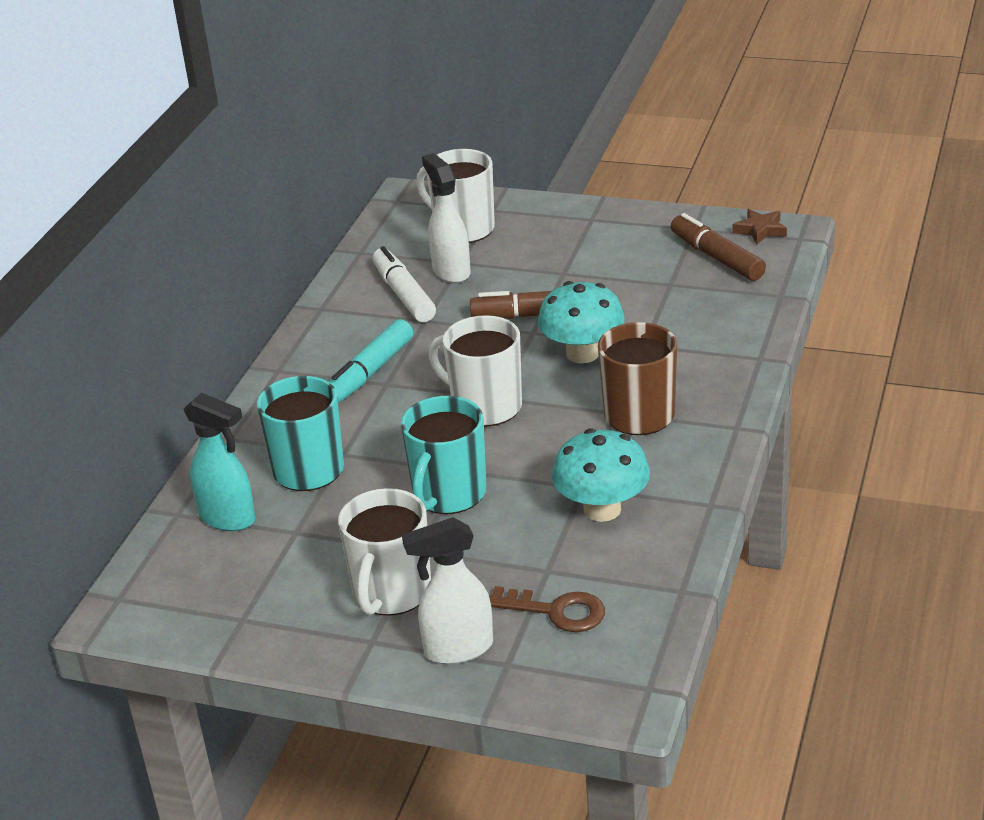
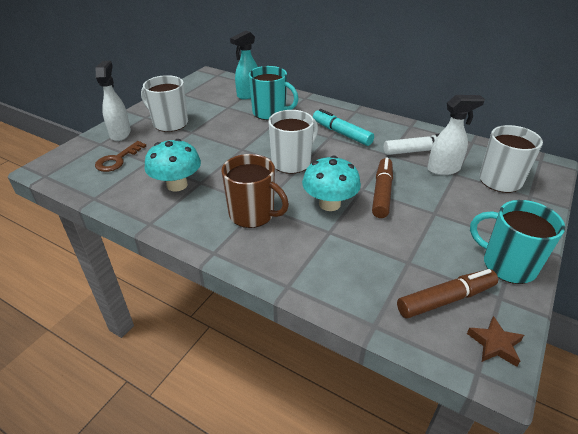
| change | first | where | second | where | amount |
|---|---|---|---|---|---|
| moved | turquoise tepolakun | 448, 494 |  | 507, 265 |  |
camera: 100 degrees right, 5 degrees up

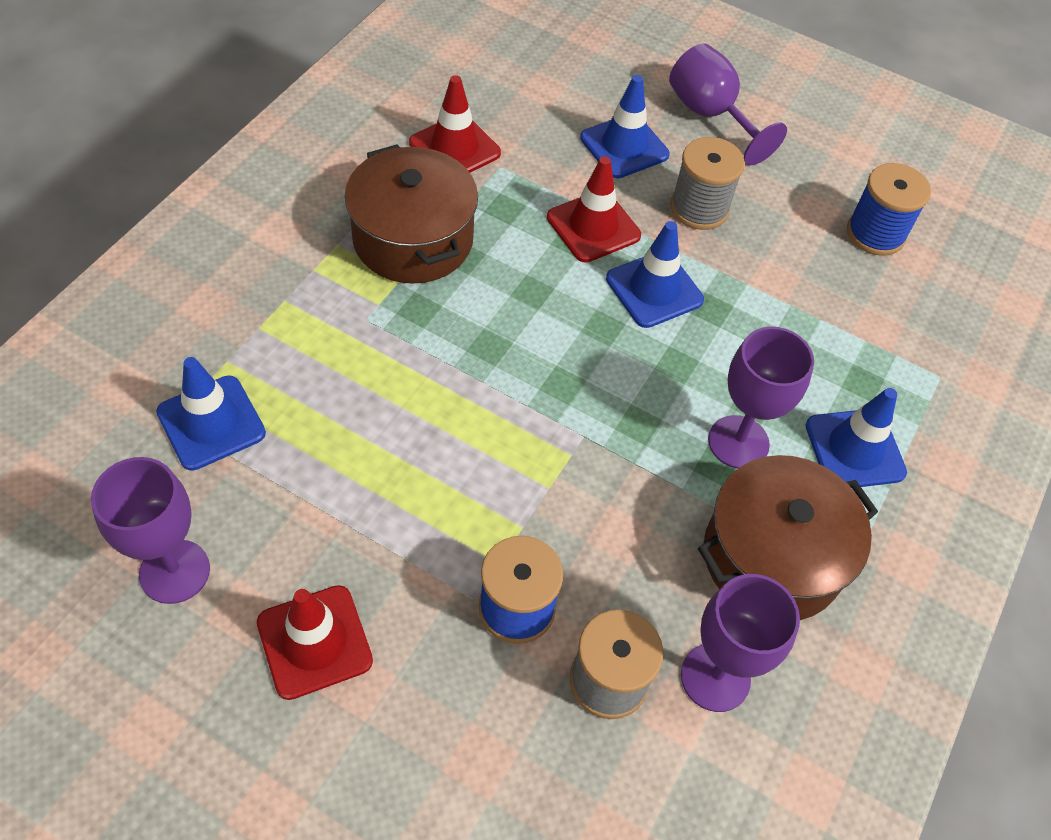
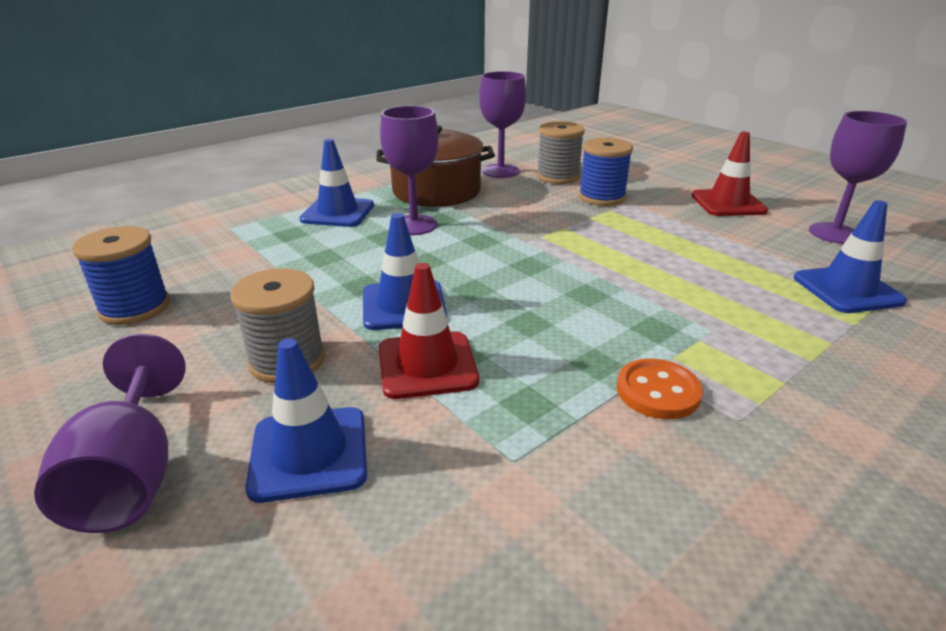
| change | first | where | second | where | amount |
|---|---|---|---|---|---|
| removed | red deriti | 454, 148 |  |  |  |
| replaced | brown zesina | 413, 239 | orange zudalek | 658, 391 |  |
camera: 155 degrees left, 25 degrees down

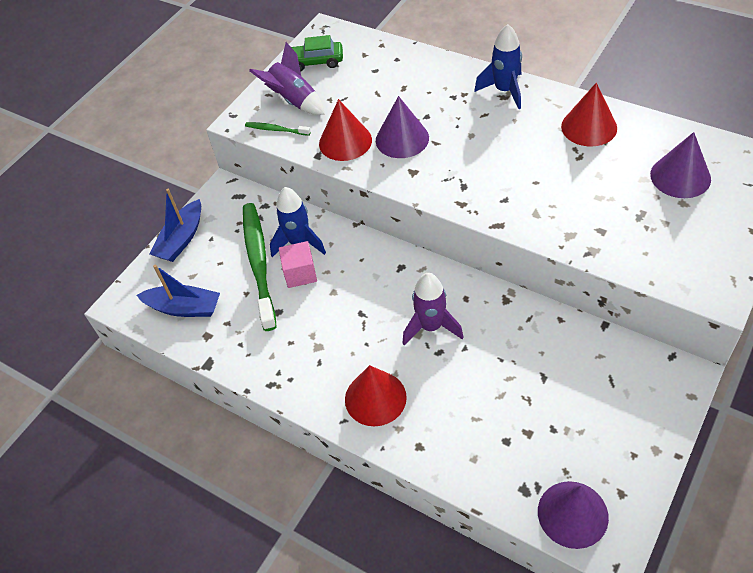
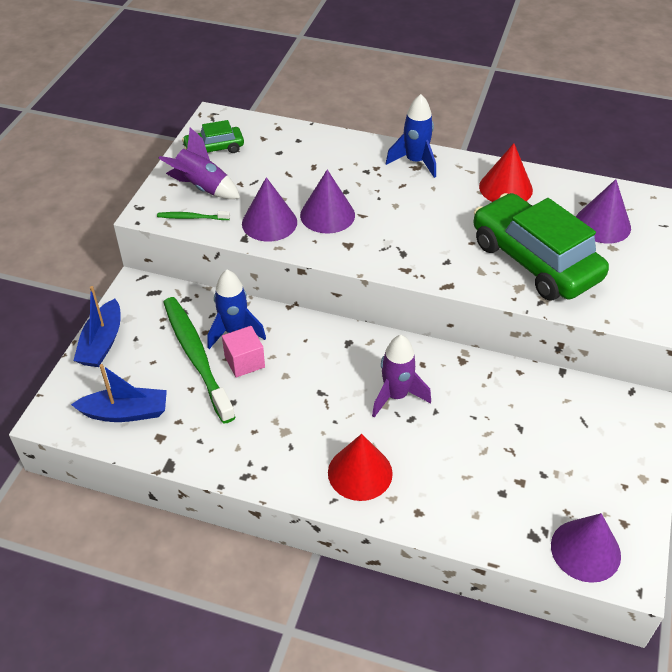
| change | first | where | second | where | amount |
|---|---|---|---|---|---|
| added |  |  | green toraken | 534, 260 |  |
| recoloured | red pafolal | 345, 141 | purple pafolal | 269, 222 |  |
camera: 20 degrees left, 5 degrees down

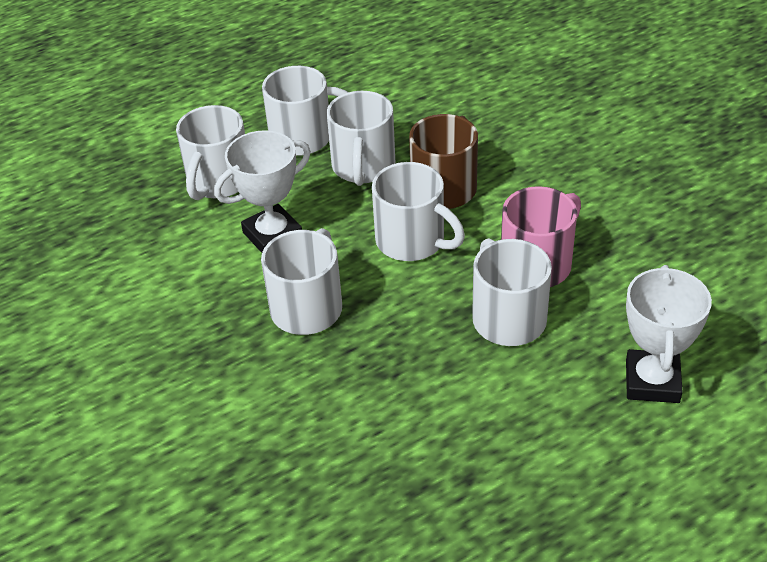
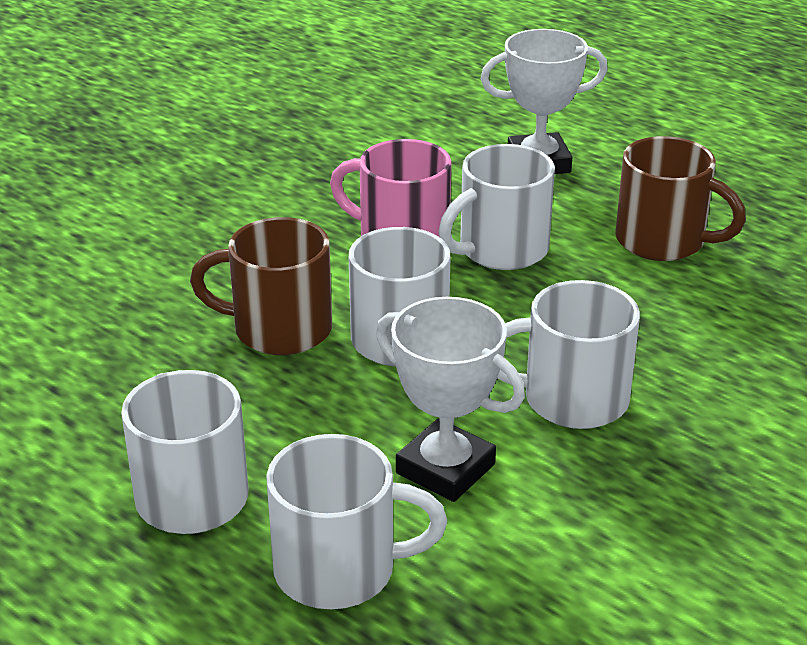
| change | first | where | second | where | amount |
|---|---|---|---|---|---|
| removed | white tepolakun | 363, 167 |  |  |  |
| added |  |  | brown tepolakun | 663, 241 |  |
camera: 110 degrees left, 10 degrees down

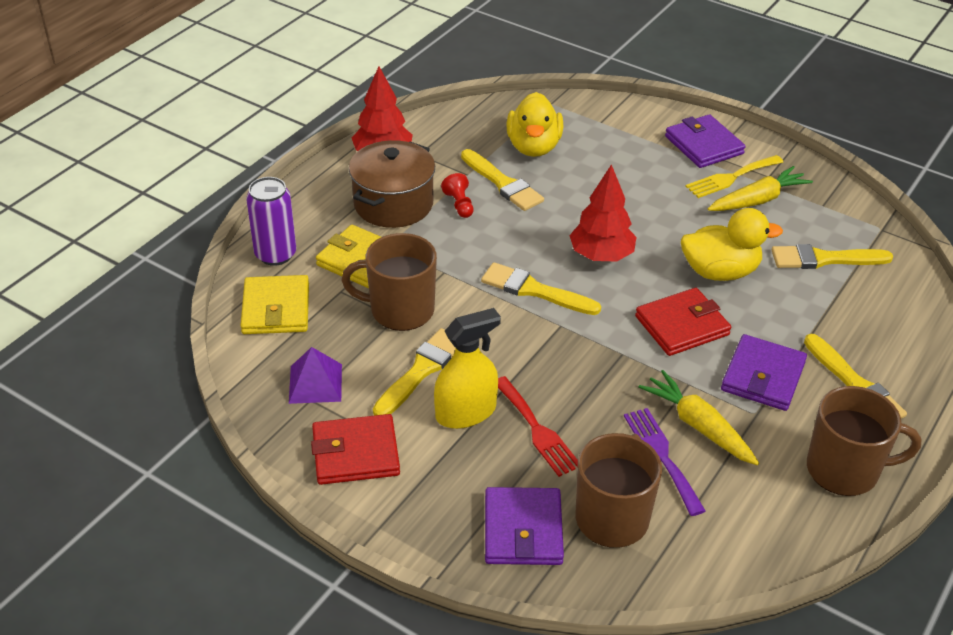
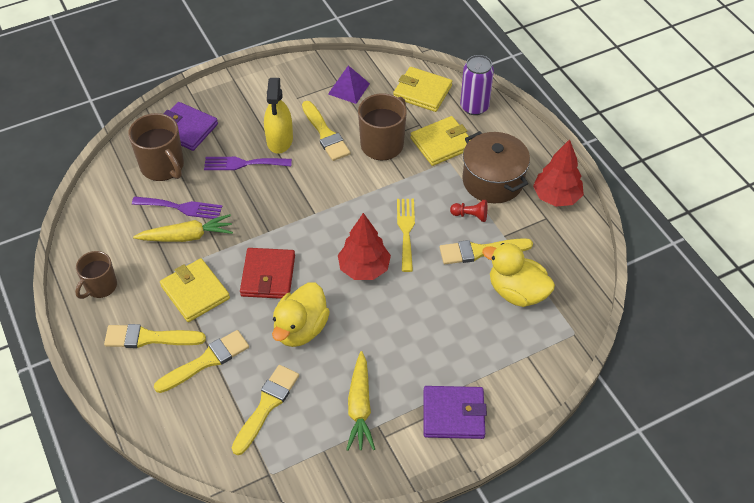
| change | first | where | second | where | amount |
|---|---|---|---|---|---|
| removed | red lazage | 355, 453 |  |  |  |
| moved | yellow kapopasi | 534, 290 |  | 206, 361 |  |
| moved | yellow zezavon | 731, 178 |  | 406, 231 |  |
| recoloured | red zezavon | 537, 430 | purple zezavon | 243, 163 |  |
| recoloured | purple lazage | 763, 376 | yellow lazage | 195, 292 |  |
| resized | brown tepolakun | 844, 470 |  | 100, 286 | x0.65 |
camera: 120 degrees right, 10 degrees up

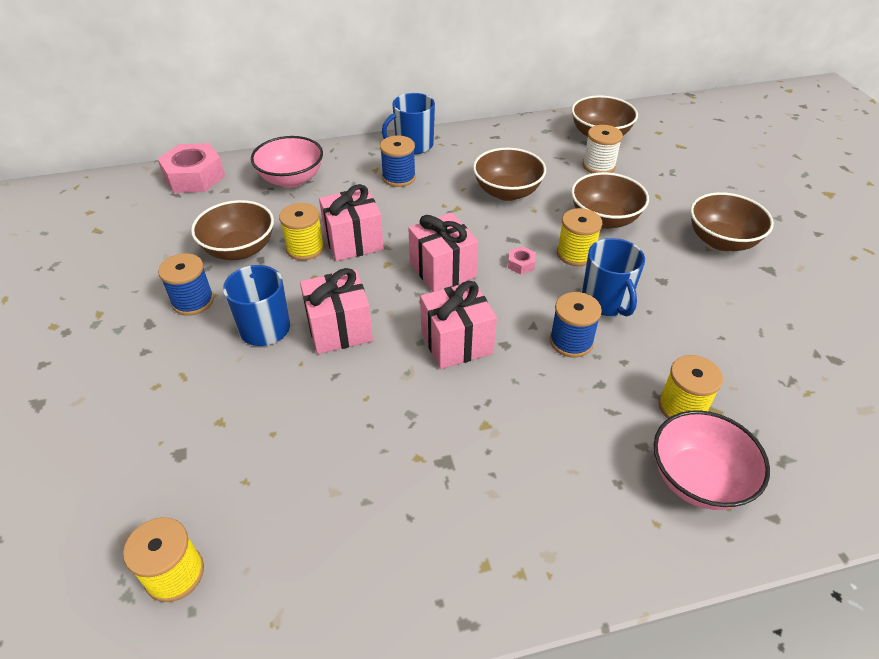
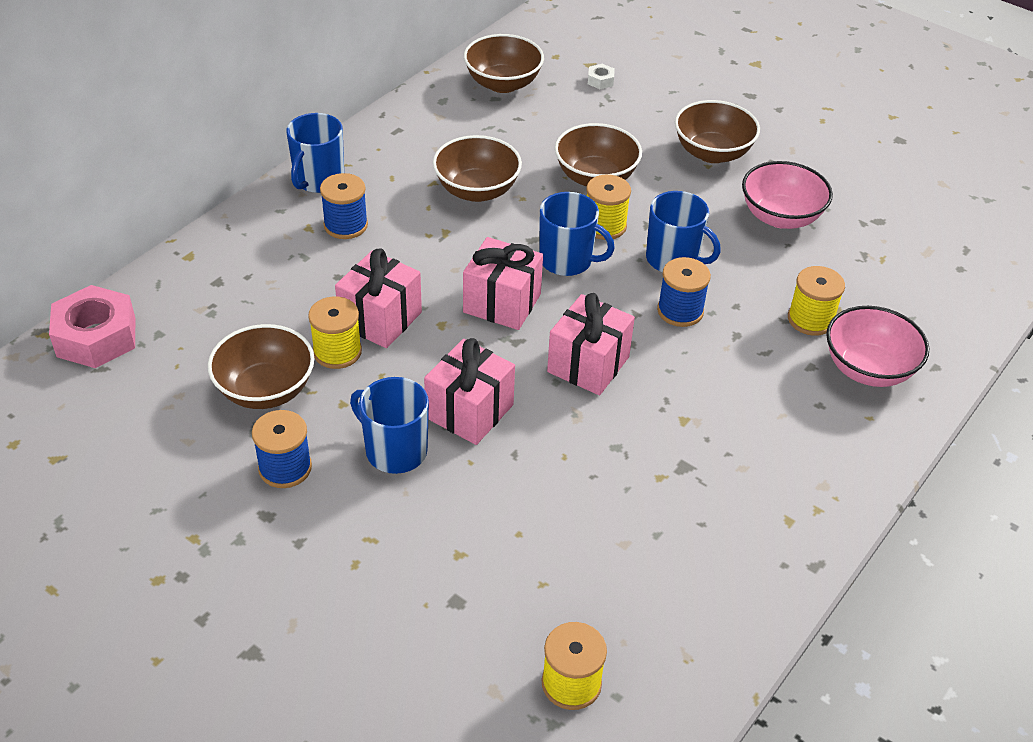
| change | first | where | second | where | amount |
|---|---|---|---|---|---|
| removed | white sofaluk | 598, 166 |  |  |  |
| added |  |  | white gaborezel | 600, 81 |  |
| moved | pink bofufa | 291, 179 |  | 780, 217 |  |
| replaced | pink gaborezel | 521, 264 | blue tepolakun | 567, 260 |  |
camera: 40 degrees left, 0 degrees up

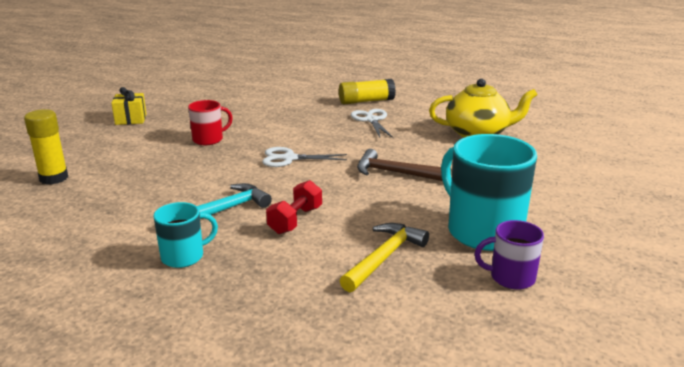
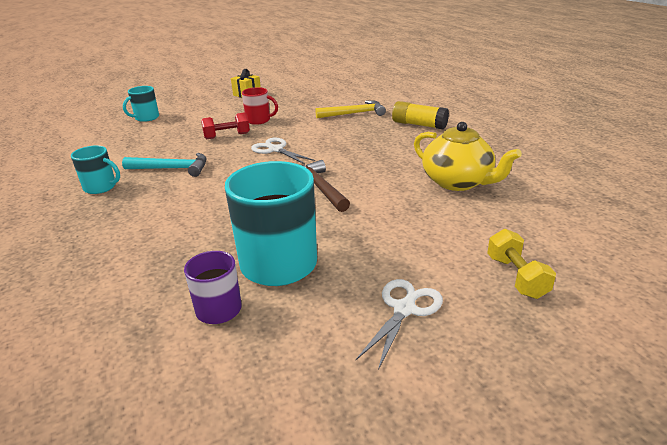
| change | first | where | second | where | amount |
|---|---|---|---|---|---|
| added |  |  | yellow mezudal | 516, 277 |  |
| moved | red mezudal | 295, 220 |  | 227, 136 |  |
| moved | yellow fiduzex | 384, 257 |  | 354, 113 |  |
| moved | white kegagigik | 371, 120 |  | 404, 309 |  |
| replaced | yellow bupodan | 54, 178 | turquoise tepolakun | 146, 118 |  |
camera: 45 degrees right, 5 degrees up

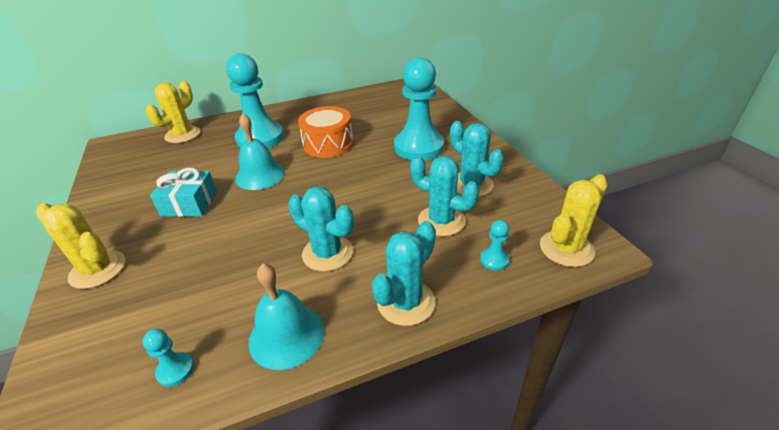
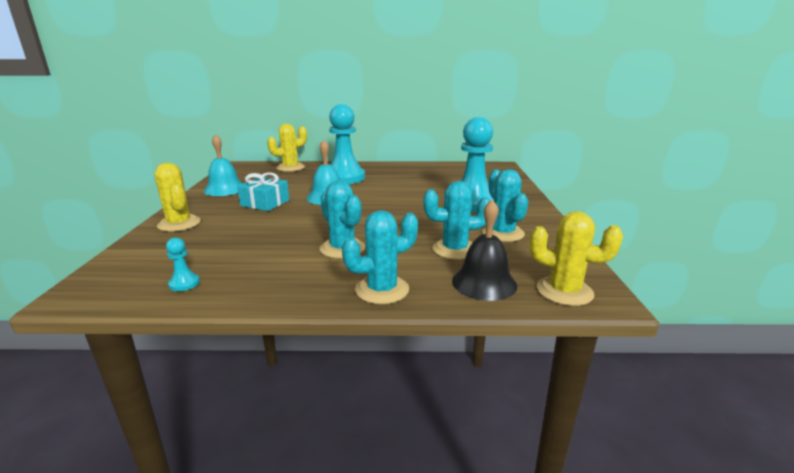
| change | first | where | second | where | amount |
|---|---|---|---|---|---|
| removed | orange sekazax | 328, 144 |  |  |  |
| moved | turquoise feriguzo | 286, 335 |  | 225, 189 |  |
| replaced | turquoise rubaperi | 494, 260 | black feriguzo | 484, 283 |  |
| turned | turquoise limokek | 441, 221 |  | 455, 249 | 60 degrees counterclockwise |
| turned | yellow limokek | 566, 248 |  | 564, 291 | 45 degrees clockwise |
camera: 20 degrees right, 15 degrees down

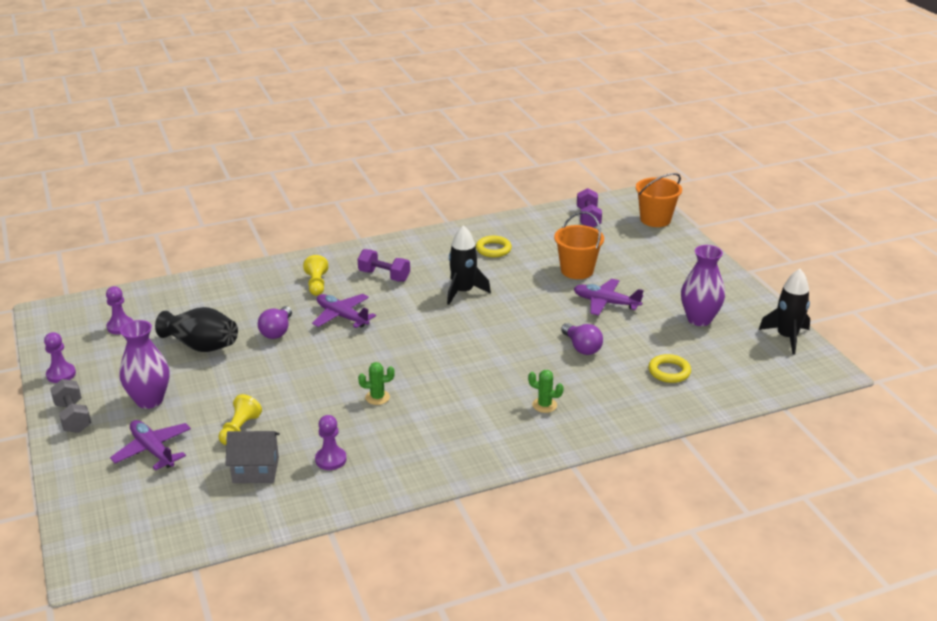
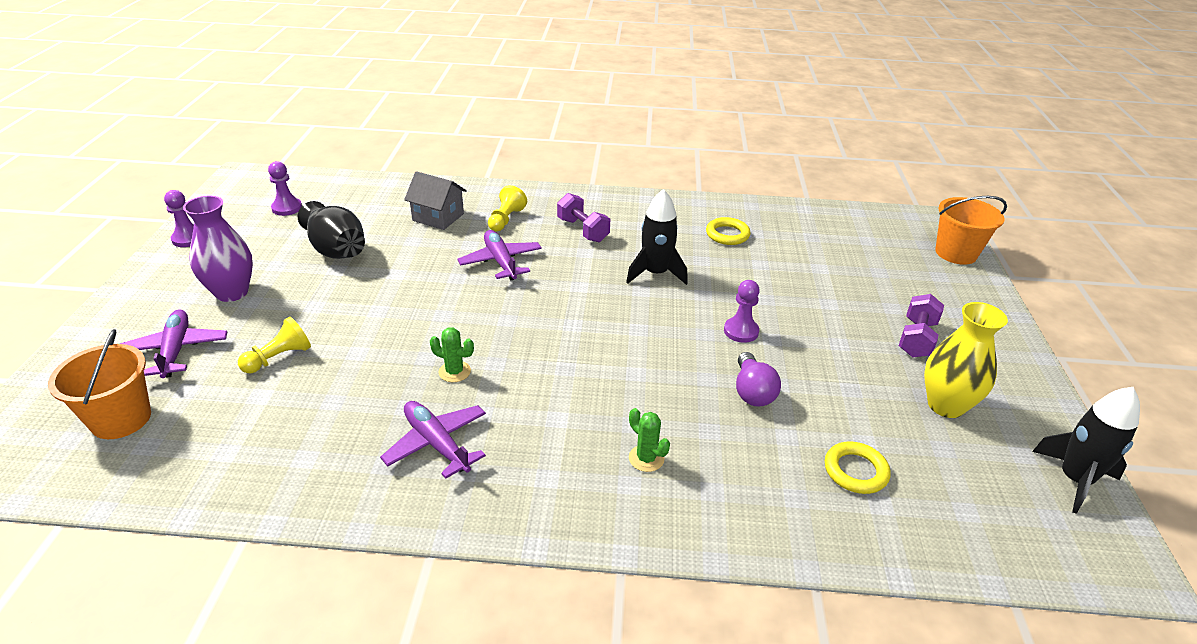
| change | first | where | second | where | amount |
|---|---|---|---|---|---|
| removed | grey mezudal | 73, 417 |  |  |  |
| removed | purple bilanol | 277, 331 |  |  |  |
| moved | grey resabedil | 255, 470 |  | 438, 217 |  |
| moved | purple rubaperi | 330, 459 |  | 741, 331 |  |
| moved | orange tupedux | 577, 270 |  | 121, 419 |  |
| moved | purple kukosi | 605, 303 |  | 436, 443 |  |
| moved | purple mezudal | 588, 218 |  | 916, 339 |  |
| recoloured | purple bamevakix | 699, 319 | yellow bamevakix | 945, 405 |  |
camera: 25 degrees right, 5 degrees up

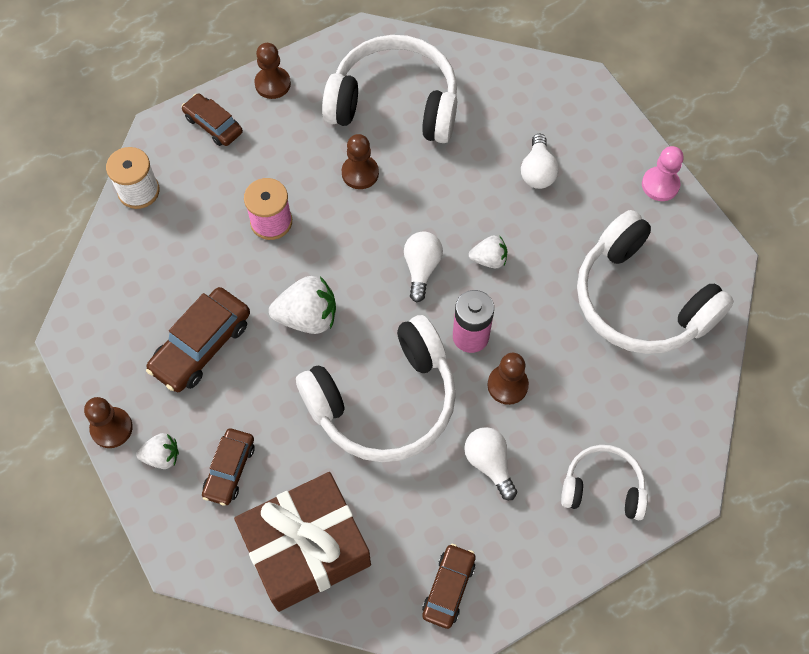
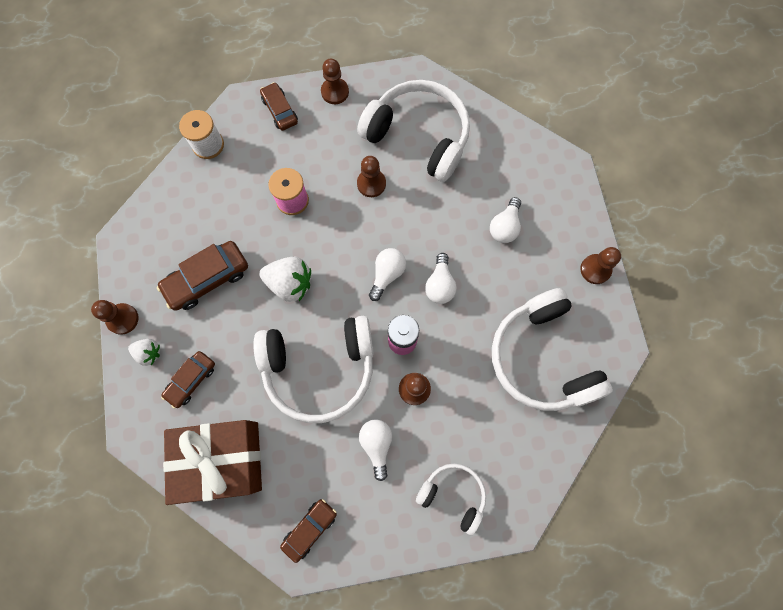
| change | first | where | second | where | amount |
|---|---|---|---|---|---|
| replaced | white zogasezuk | 489, 259 | white bilanol | 440, 285 |  |
| recoloured | pink rubaperi | 660, 185 | brown rubaperi | 595, 269 |  |
camera: 20 degrees right, 10 degrees up

